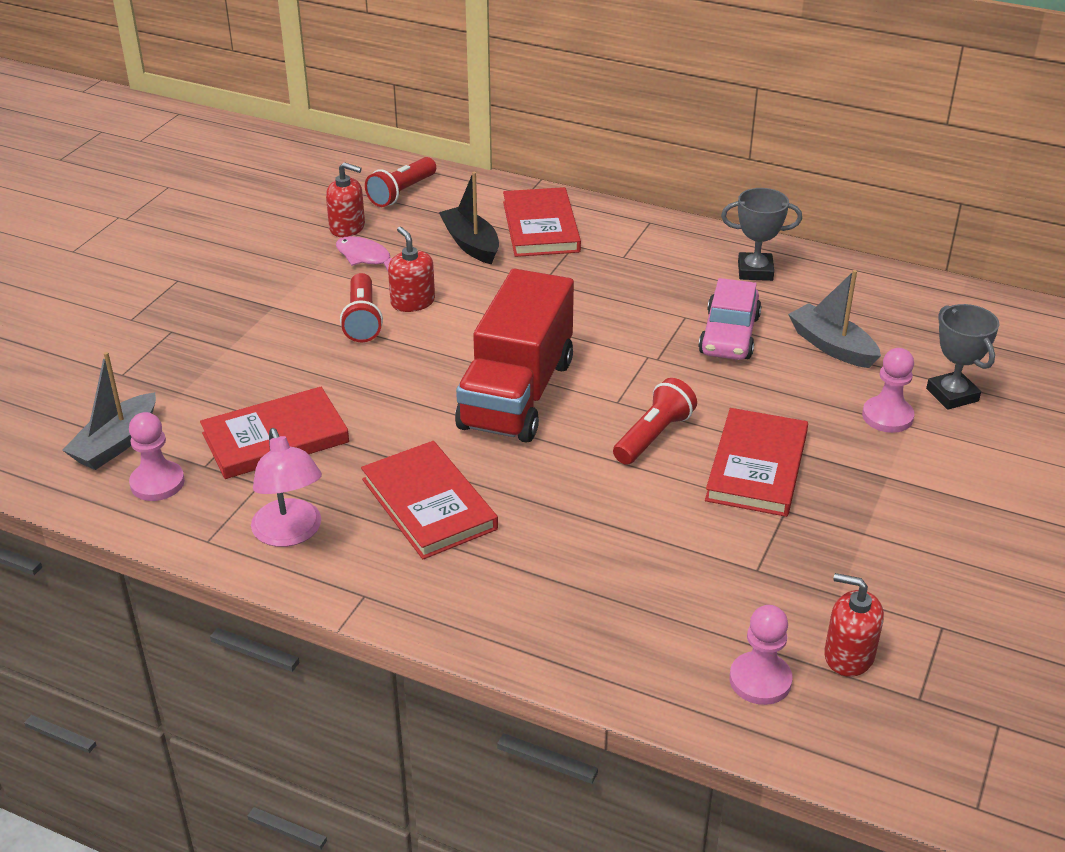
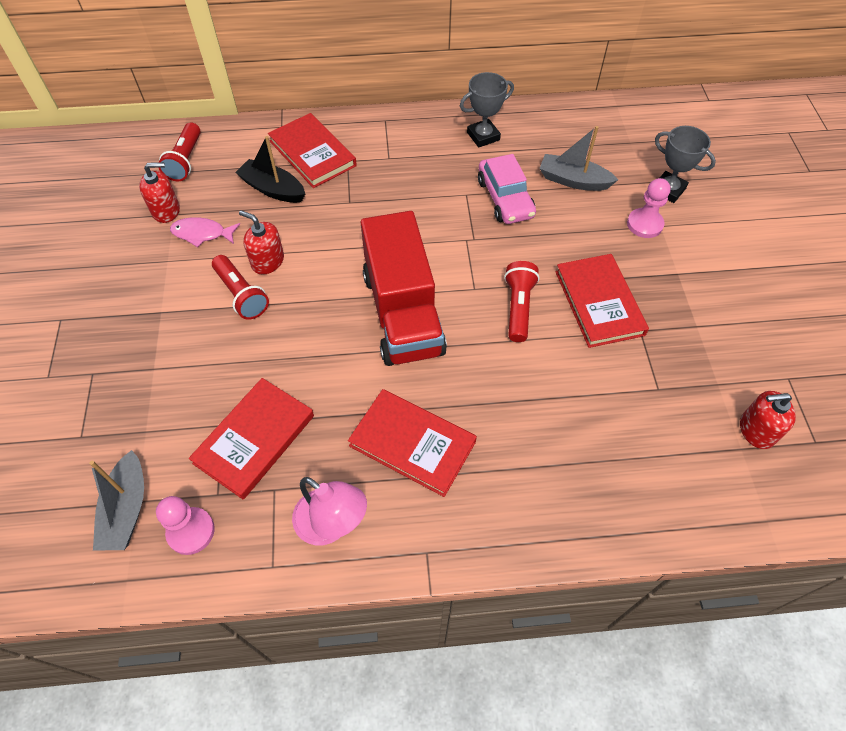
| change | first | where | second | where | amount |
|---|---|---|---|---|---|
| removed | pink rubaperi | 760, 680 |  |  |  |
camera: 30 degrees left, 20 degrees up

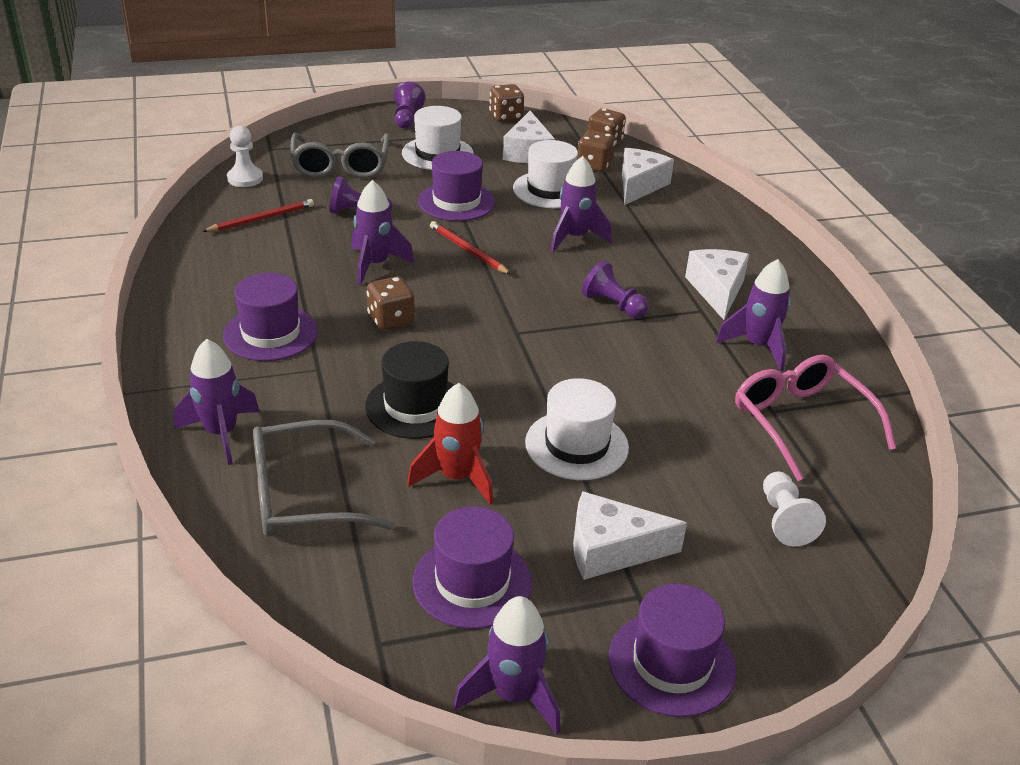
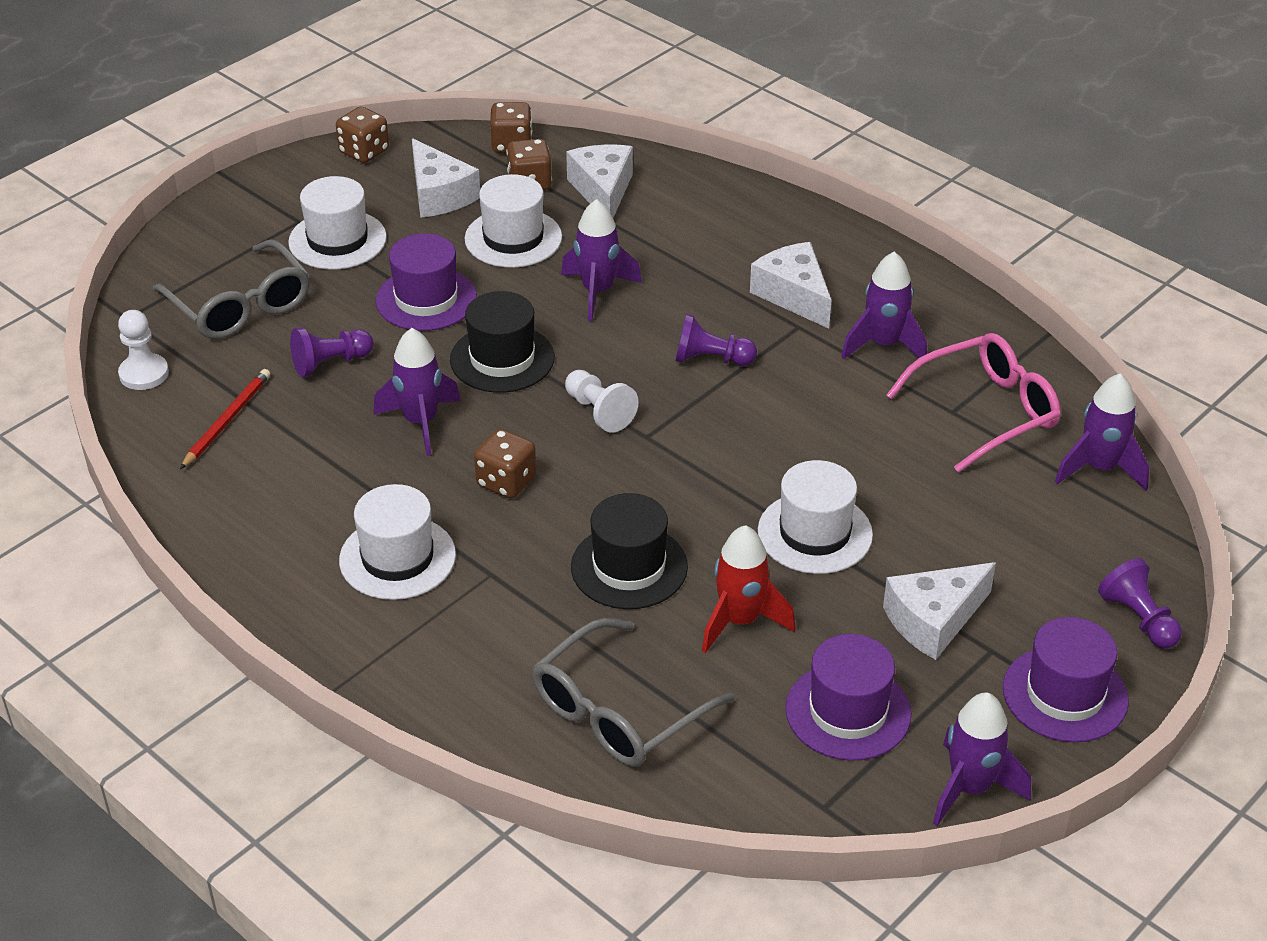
| change | first | where | second | where | amount |
|---|---|---|---|---|---|
| moved | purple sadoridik | 221, 433 |  | 1099, 468 |  |
| moved | purple rubaperi | 407, 118 |  | 1138, 619 |  |
| moved | white rubaperi | 784, 520 |  | 599, 412 |  |
| replaced | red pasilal | 468, 251 | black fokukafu | 502, 359 |  |
| recoloured | purple fokukafu | 270, 333 | white fokukafu | 397, 558 |  |
| turned | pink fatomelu | 801, 422 |  | 985, 411 | 120 degrees clockwise |
camera: 30 degrees left, 5 degrees up

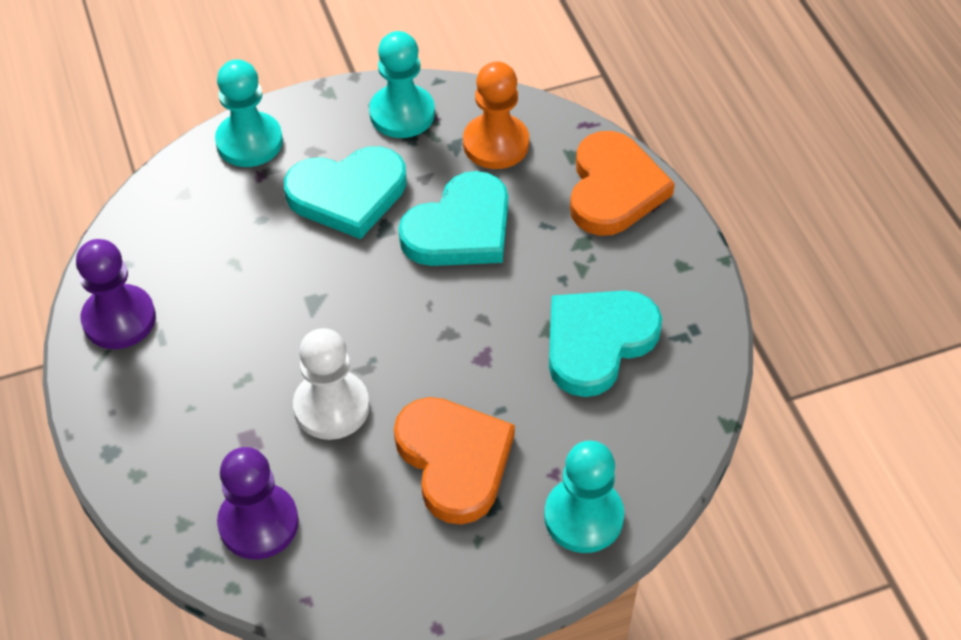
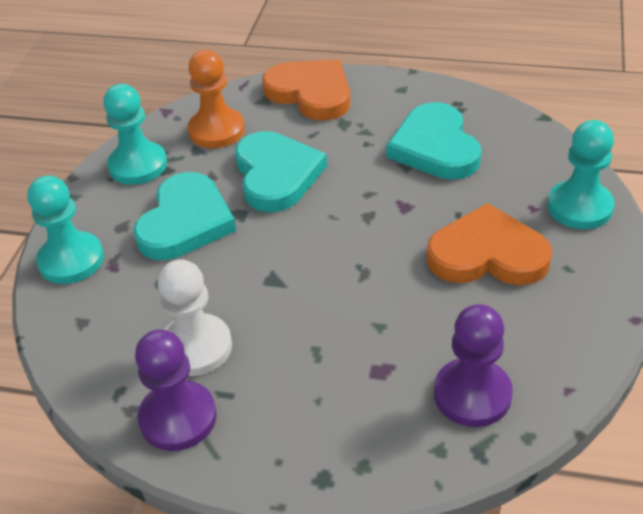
| change | first | where | second | where | amount |
|---|---|---|---|---|---|
| moved | white rubaperi | 331, 407 |  | 196, 347 |  |
camera: 55 degrees left, 10 degrees down

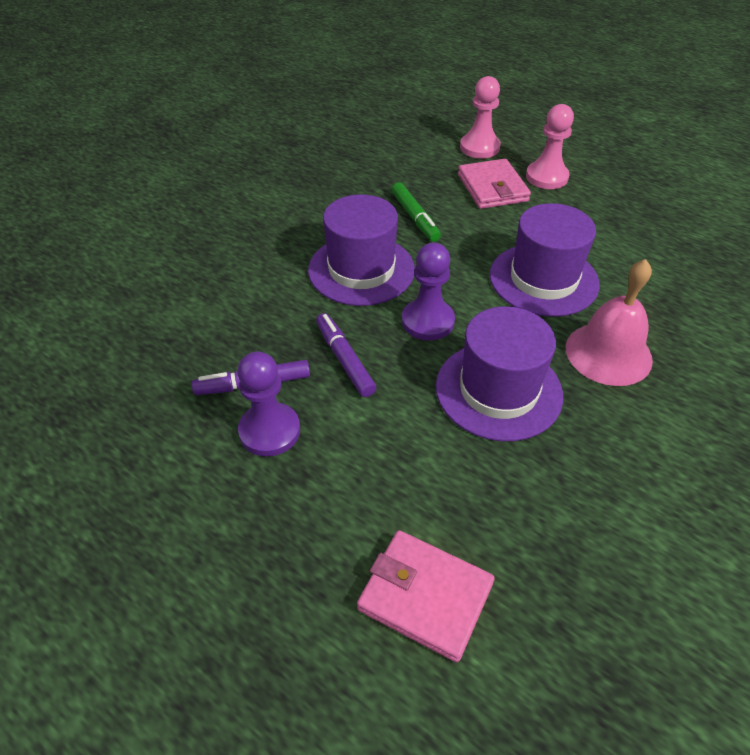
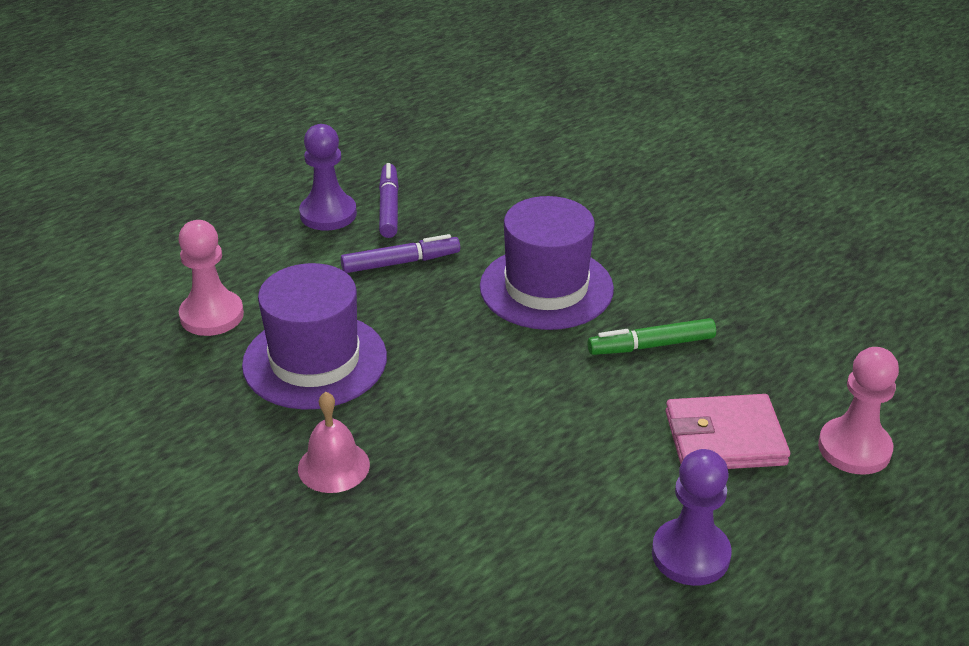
| change | first | where | second | where | amount |
|---|---|---|---|---|---|
| removed | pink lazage | 425, 596 |  |  |  |
| removed | purple fokukafu | 543, 279 |  |  |  |
| moved | purple rubaperi | 427, 321 |  | 690, 554 |  |
| moved | pink rubaperi | 546, 177 |  | 212, 315 |  |
| resized | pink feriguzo | 608, 353 |  | 333, 466 | x0.64 |
camera: 100 degrees right, 10 degrees down

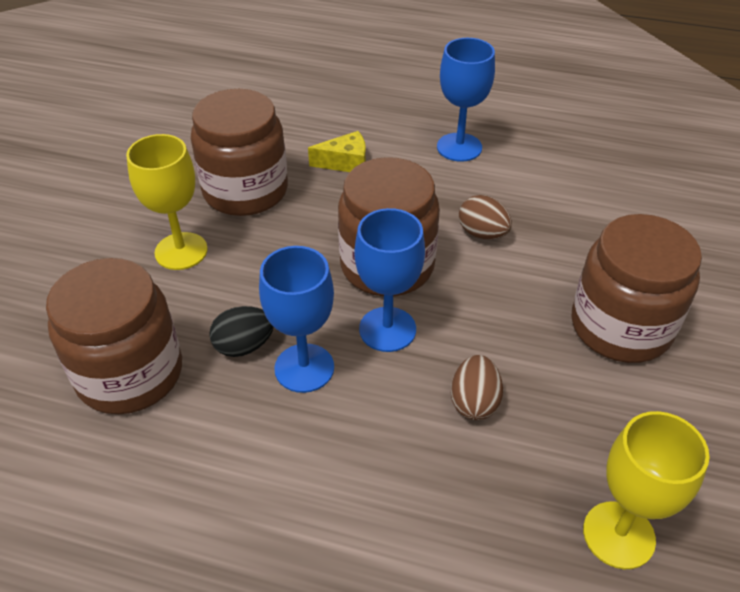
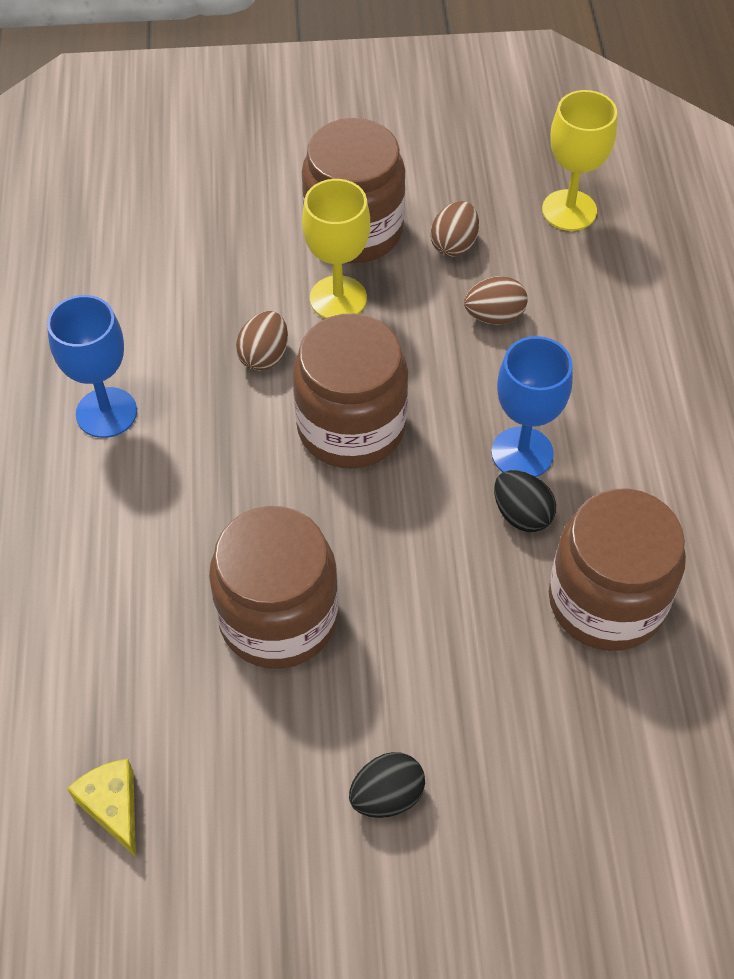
| change | first | where | second | where | amount |
|---|---|---|---|---|---|
| removed | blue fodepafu | 387, 329 |  |  |  |
| added |  |  | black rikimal | 387, 796 |  |
| added |  |  | brown rikimal | 454, 244 |  |
| moved | yellow fodepafu | 181, 251 |  | 338, 298 |  |
| moved | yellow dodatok | 345, 162 |  | 113, 807 |  |
camera: 110 degrees left, 10 degrees up

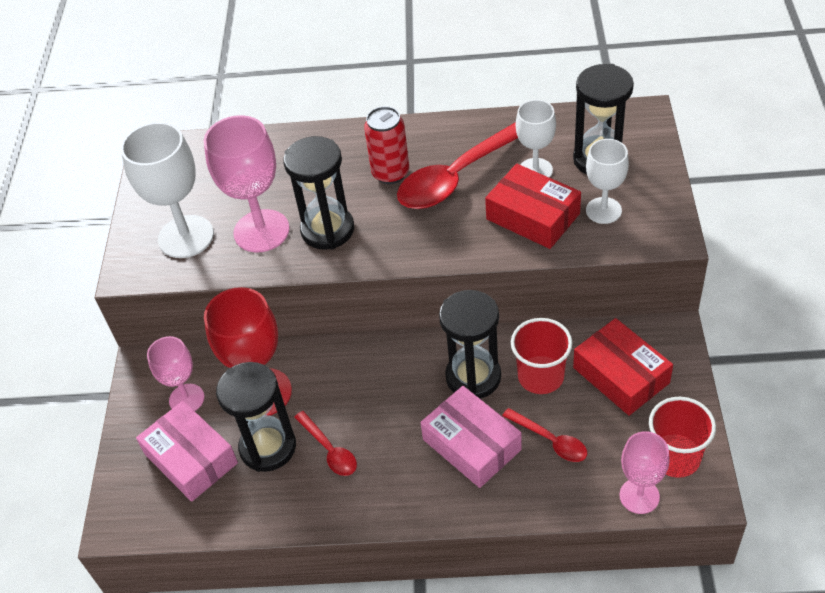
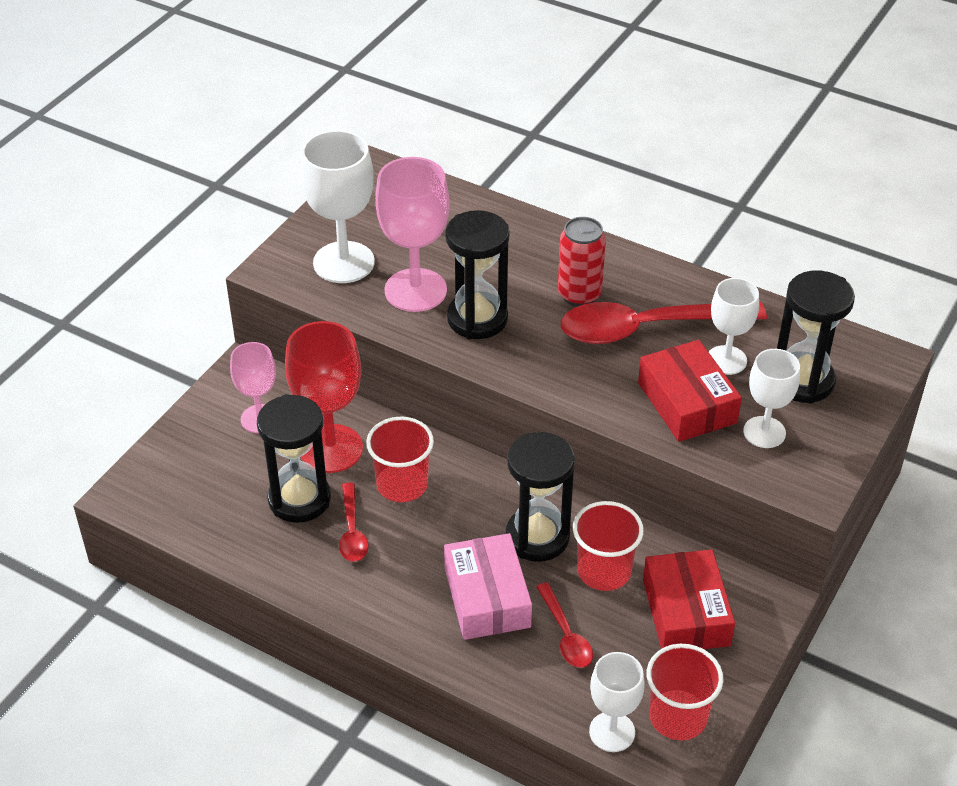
| change | first | where | second | where | amount |
|---|---|---|---|---|---|
| removed | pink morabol | 191, 459 |  |  |  |
| added |  |  | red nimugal | 402, 485 |  |
| recoloured | pink fodepafu | 639, 496 | white fodepafu | 612, 732 |  |
camera: 25 degrees right, 5 degrees down

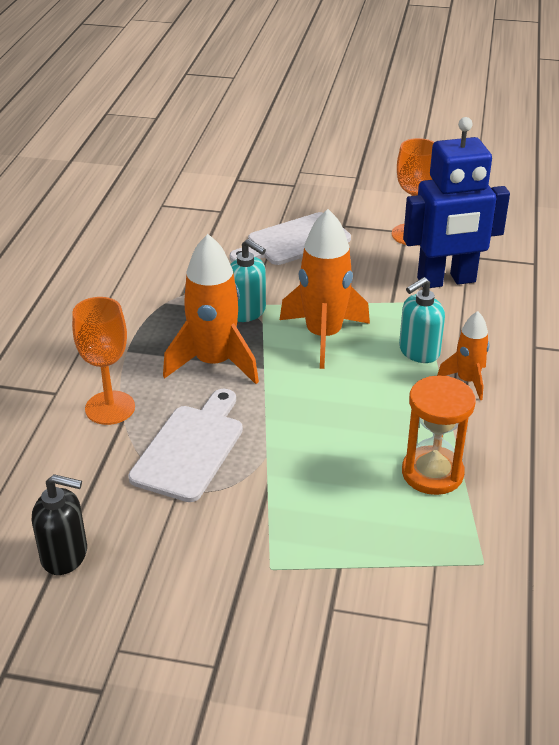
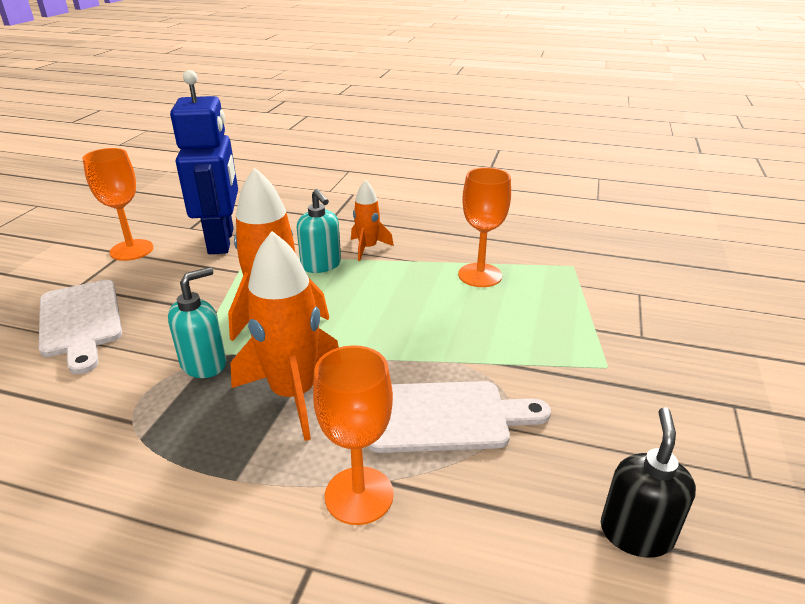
| change | first | where | second | where | amount |
|---|---|---|---|---|---|
| replaced | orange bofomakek | 432, 473 | orange fodepafu | 480, 275 |  |
| turned | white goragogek | 190, 448 |  | 444, 417 | 150 degrees clockwise |
camera: 85 degrees left, 5 degrees down

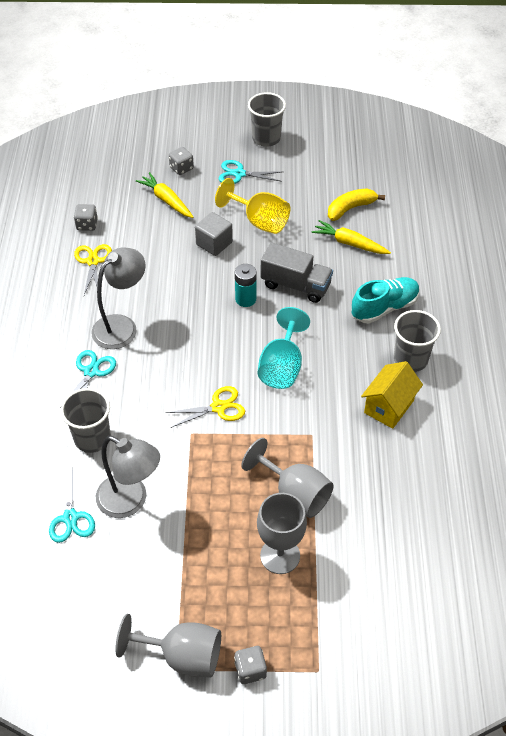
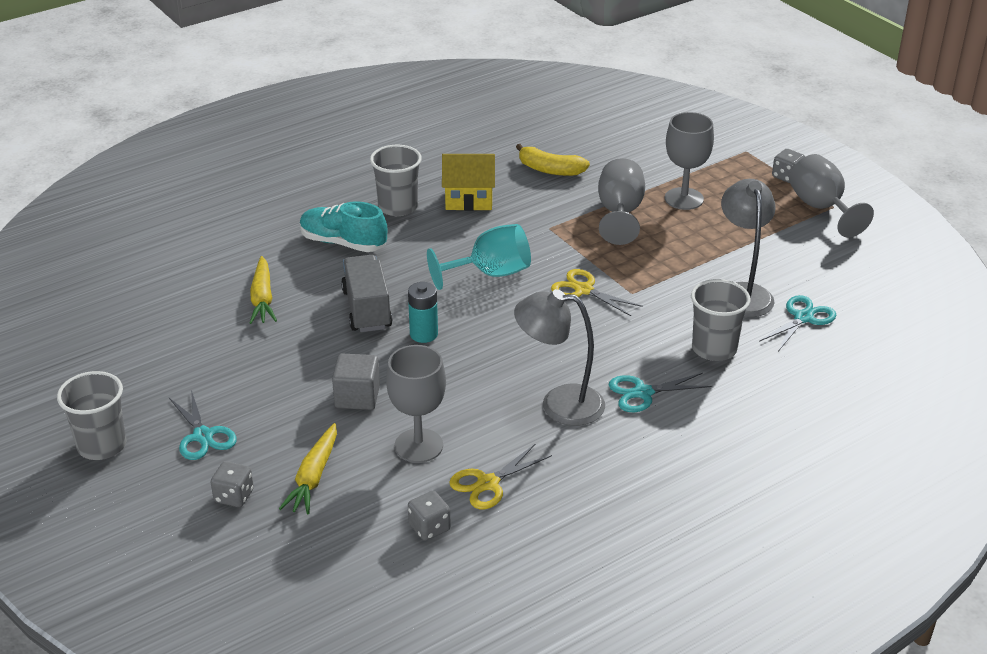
| change | first | where | second | where | amount |
|---|---|---|---|---|---|
| removed | yellow fodepafu | 259, 221 |  |  |  |
| added |  |  | grey fodepafu | 418, 446 |  |
| moved | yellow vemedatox | 350, 208 |  | 550, 170 |  |
camera: 125 degrees left, 15 degrees down

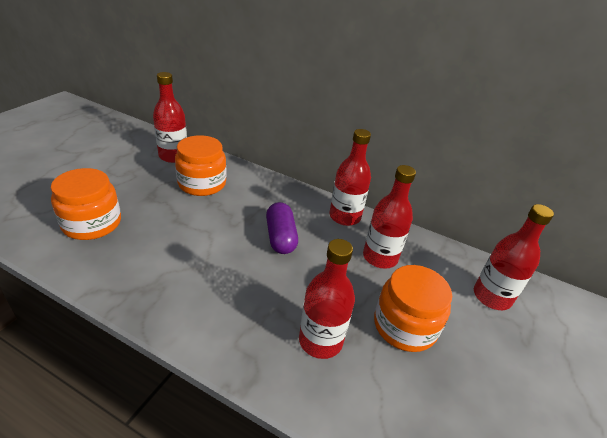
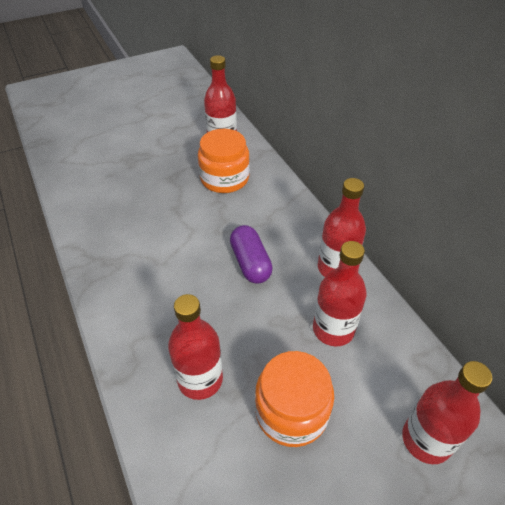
| change | first | where | second | where | amount |
|---|---|---|---|---|---|
| removed | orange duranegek | 92, 223 |  |  |  |
| turned | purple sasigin | 280, 237 |  | 250, 263 | 45 degrees counterclockwise |
camera: 40 degrees right, 10 degrees up

